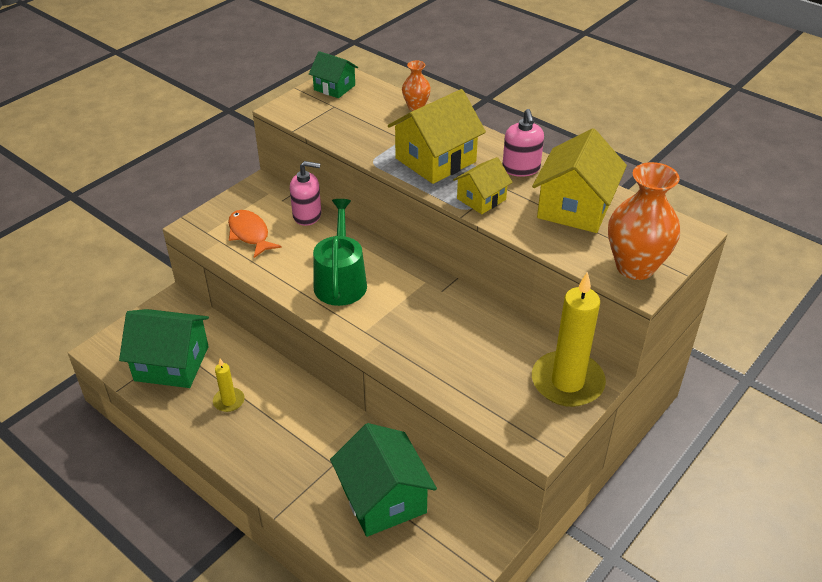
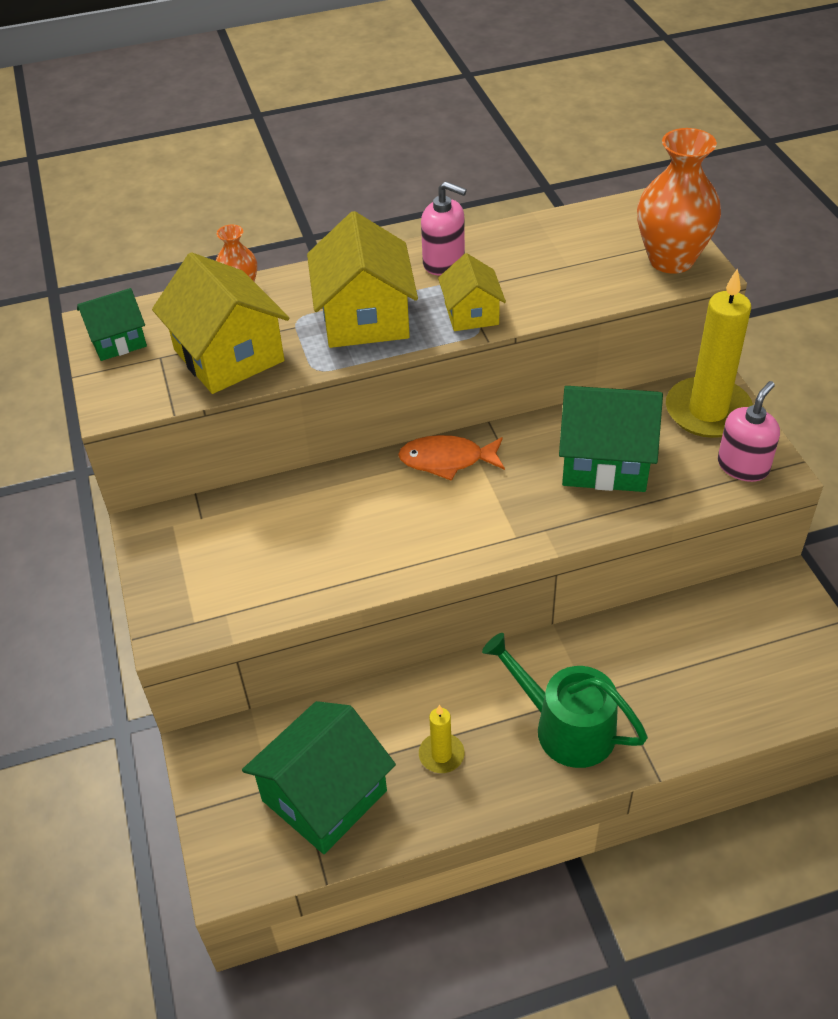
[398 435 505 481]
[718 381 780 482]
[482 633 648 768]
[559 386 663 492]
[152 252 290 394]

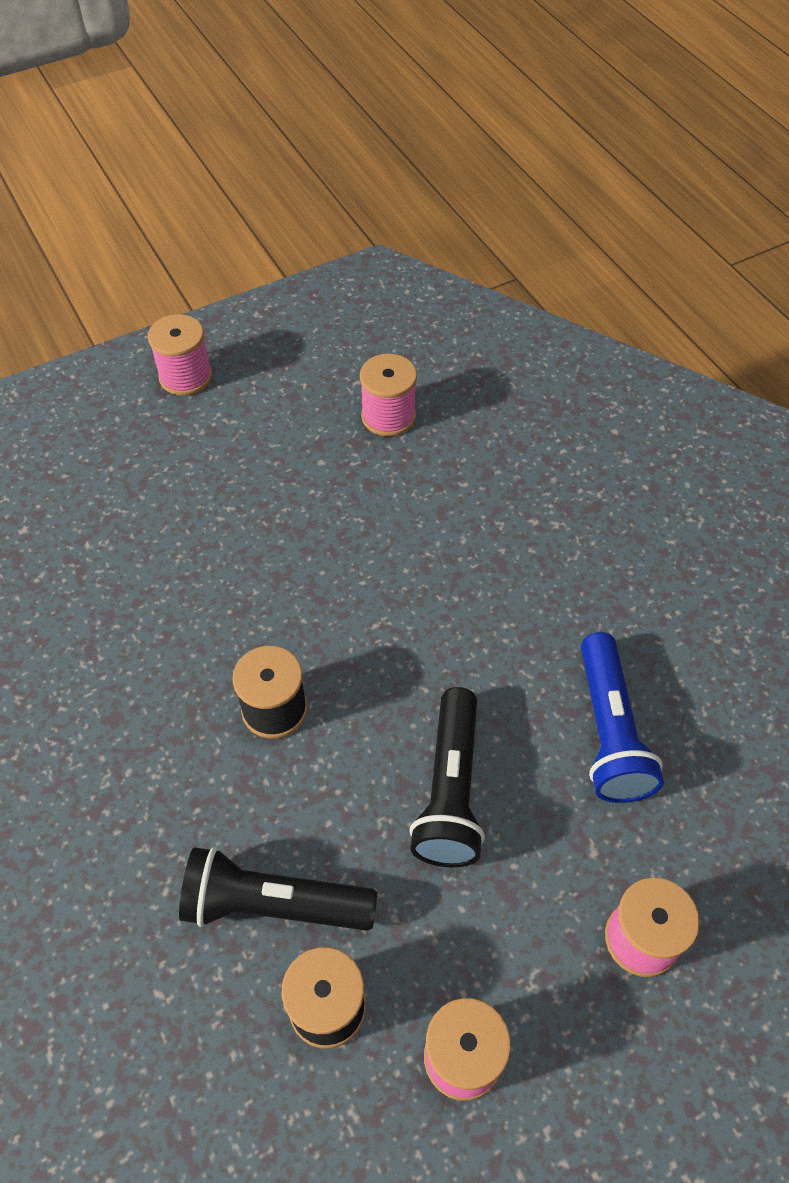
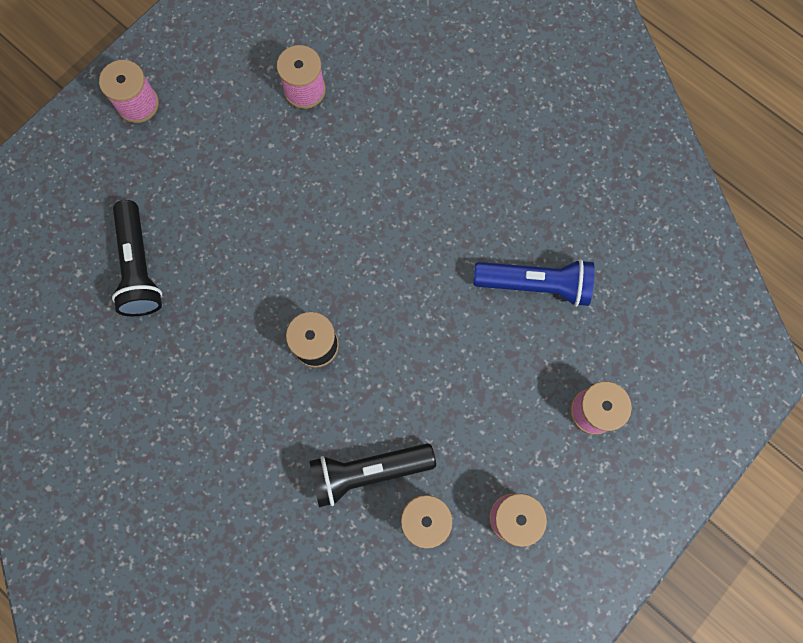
[112 200 162 316]
[474 259 595 307]

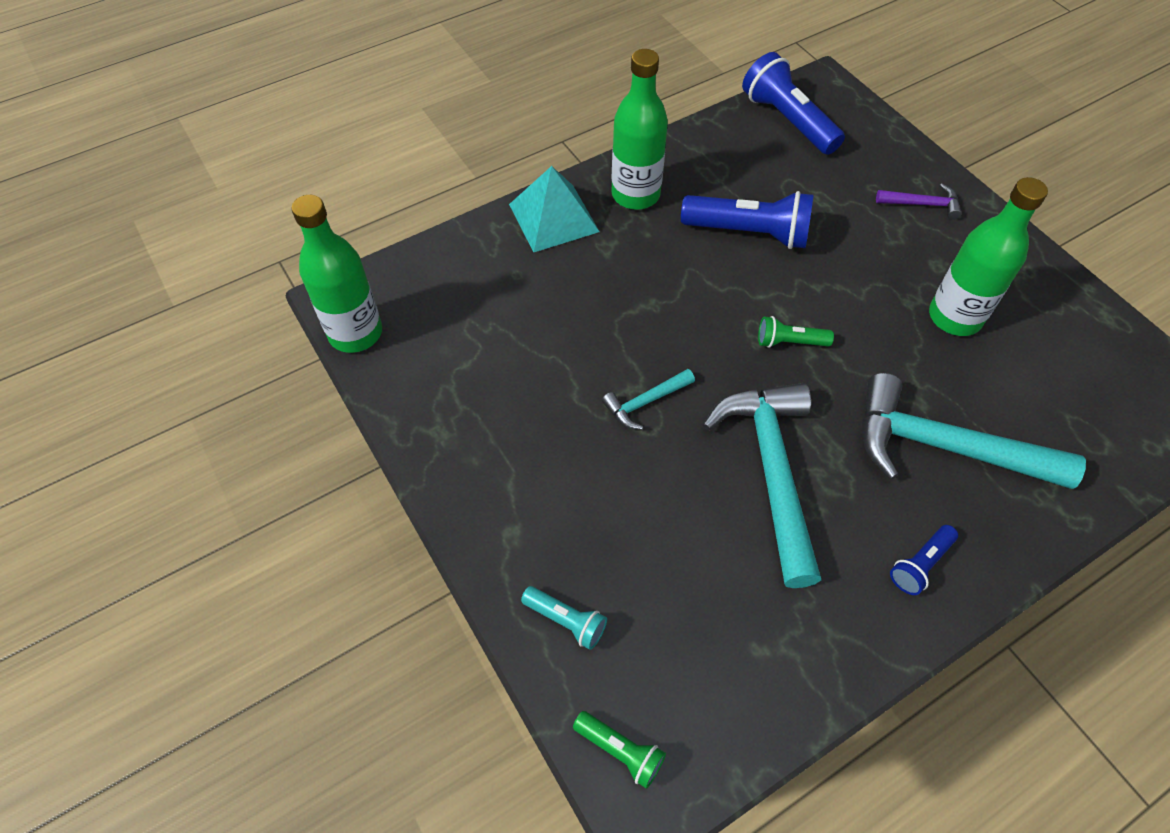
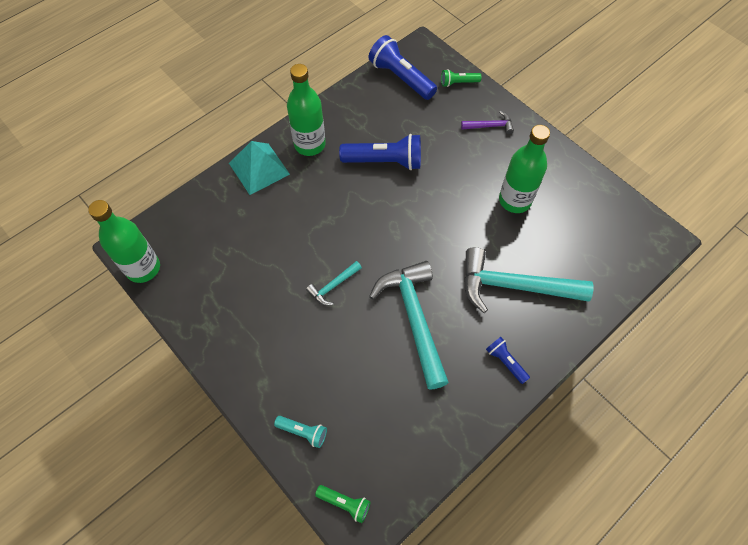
[441 69 481 87]
[486 337 530 384]

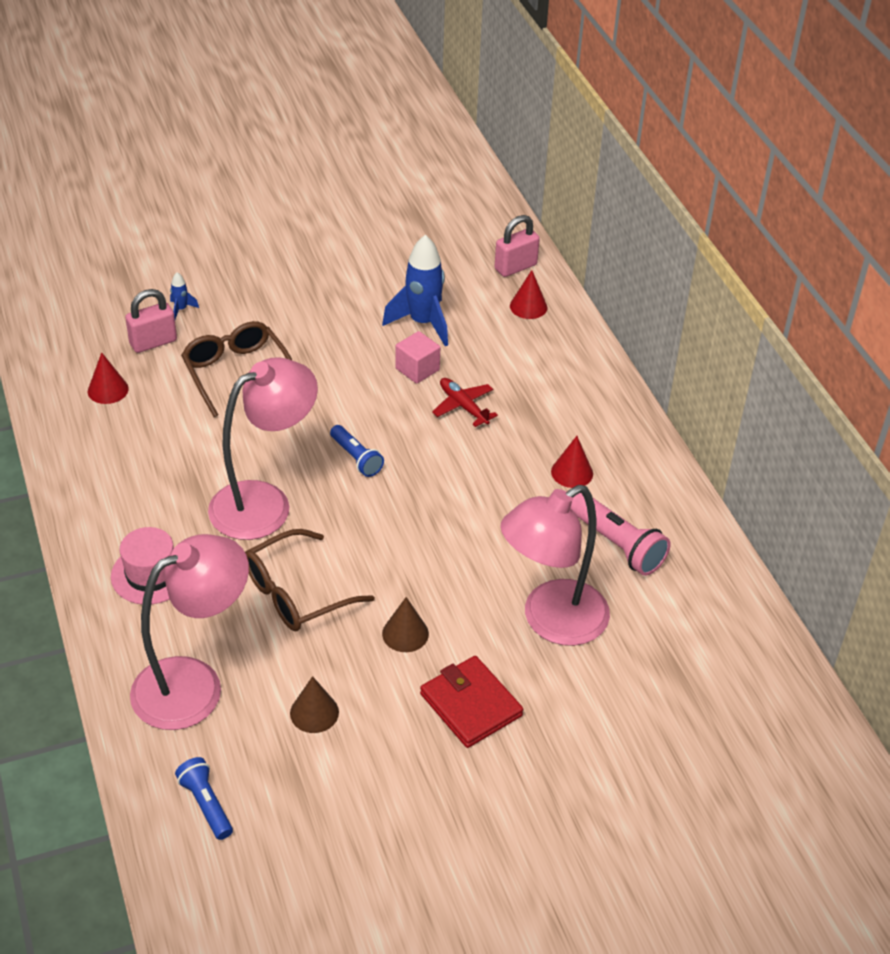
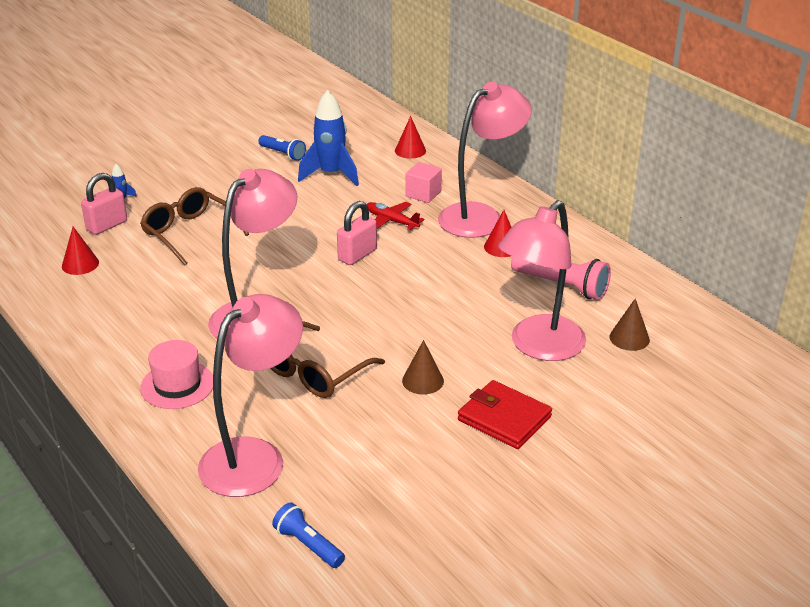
[610 298 650 351]
[258 135 306 161]
[405 162 442 203]
[337 201 377 265]
[438 82 532 238]

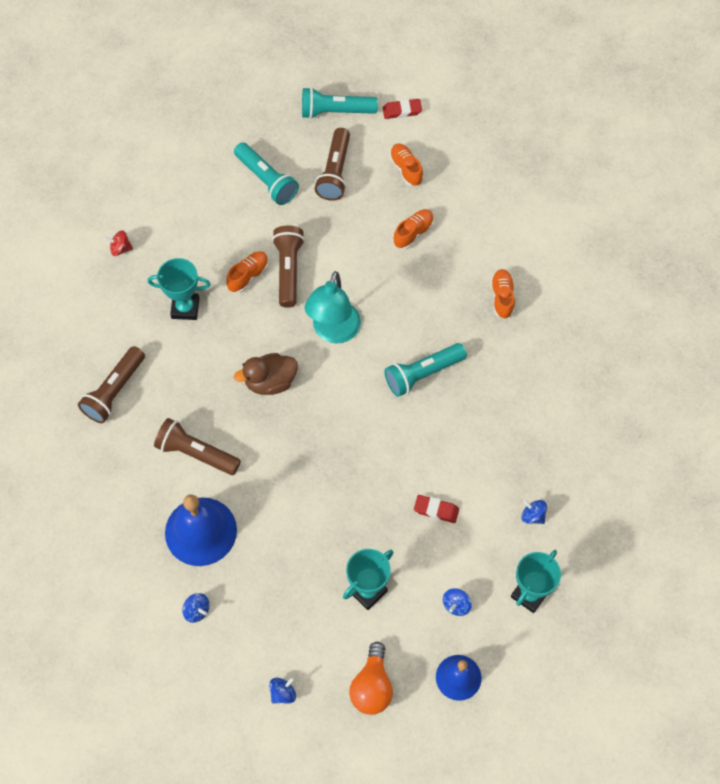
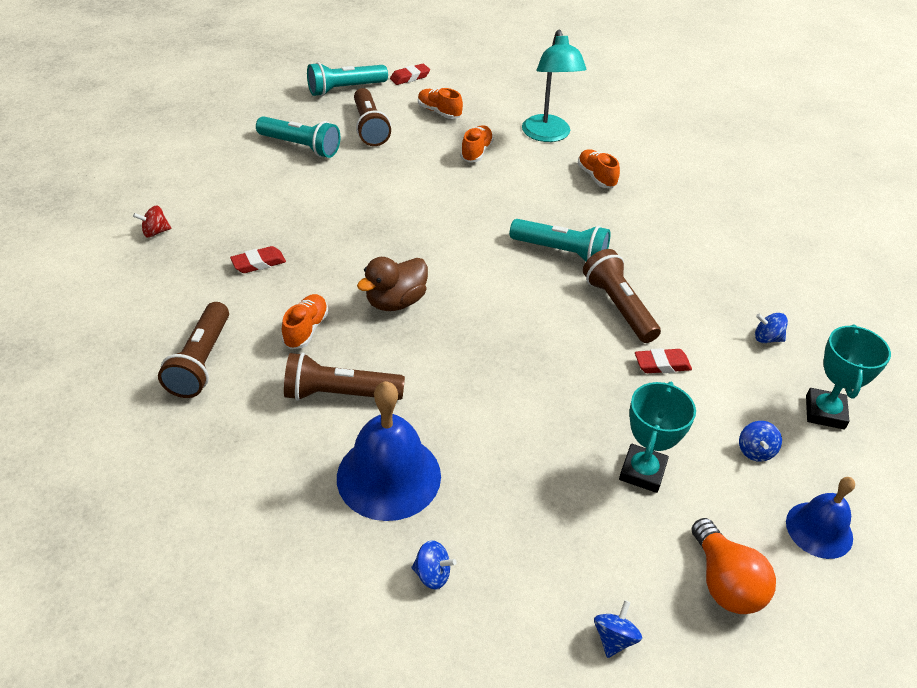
[230 246 286 273]
[282 294 329 349]
[583 249 661 343]
[522 30 587 142]
[510 219 610 262]

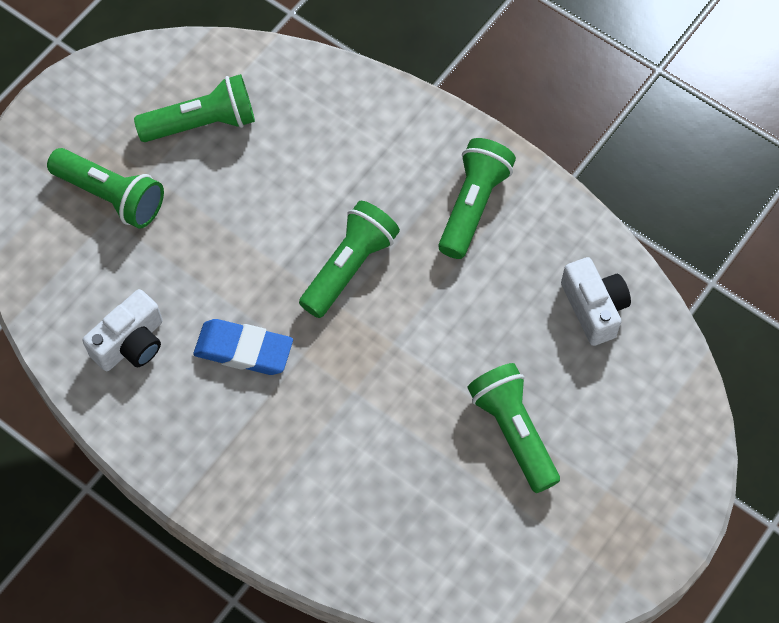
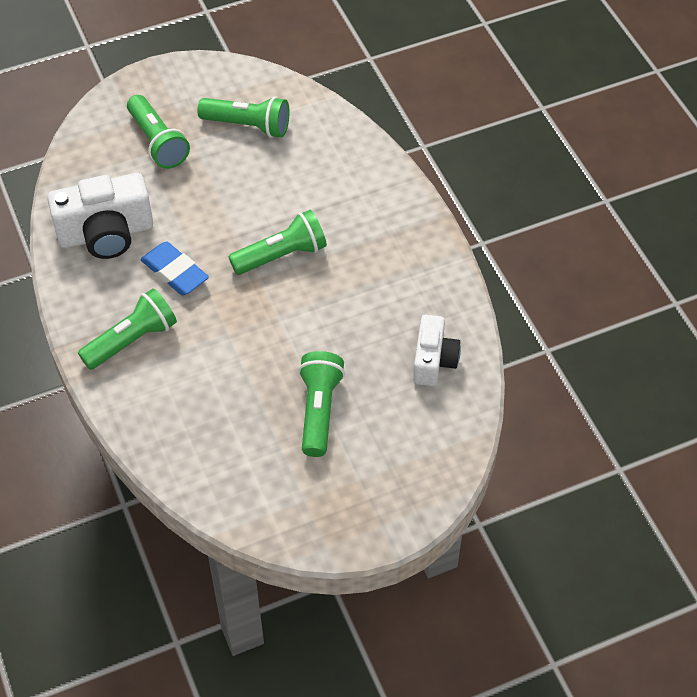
[47 173 153 259]
[78 288 177 370]

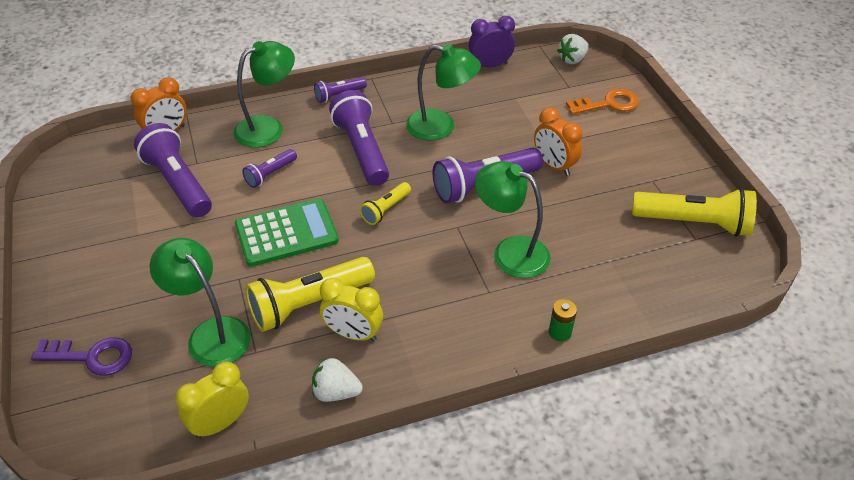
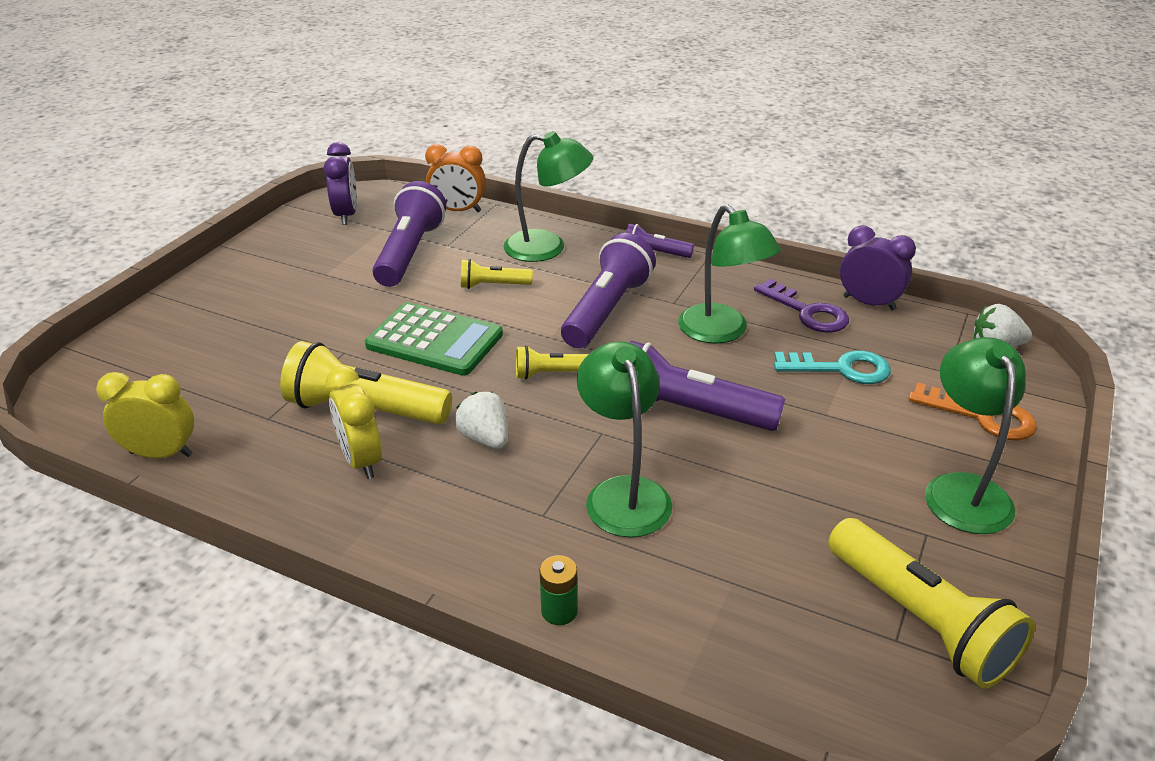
[754 279 849 333]
[925 337 1026 534]
[461 259 533 289]
[455 392 508 449]
[534 108 582 176] (first image)
[324 142 357 225]
[774 351 891 384]

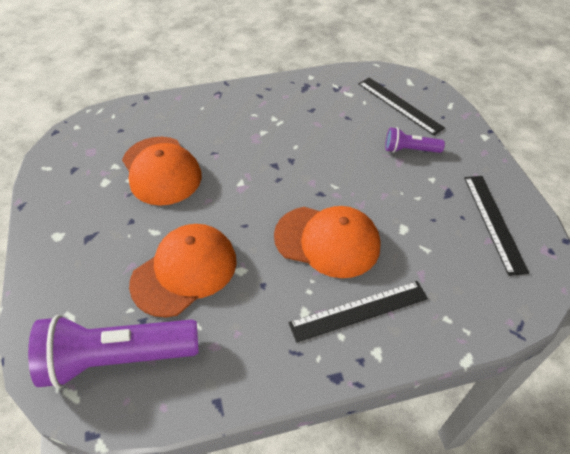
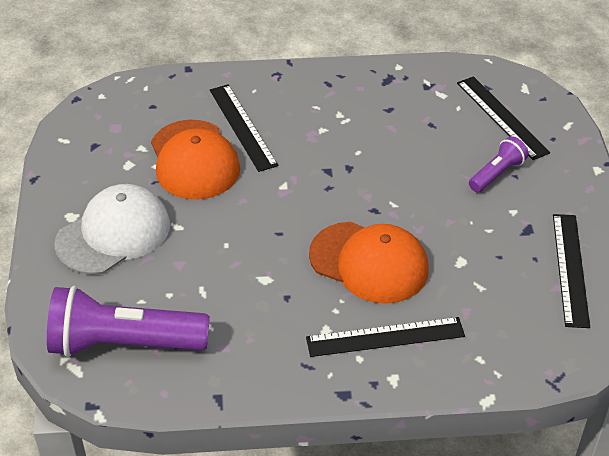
[129 224 237 317] (first image)
[469 136 529 192]
[54 184 170 275]
[210 84 278 172]

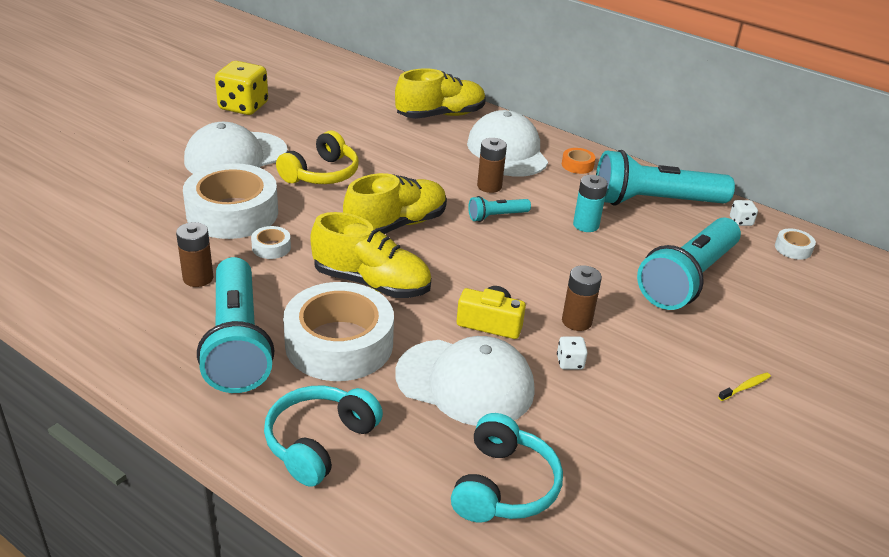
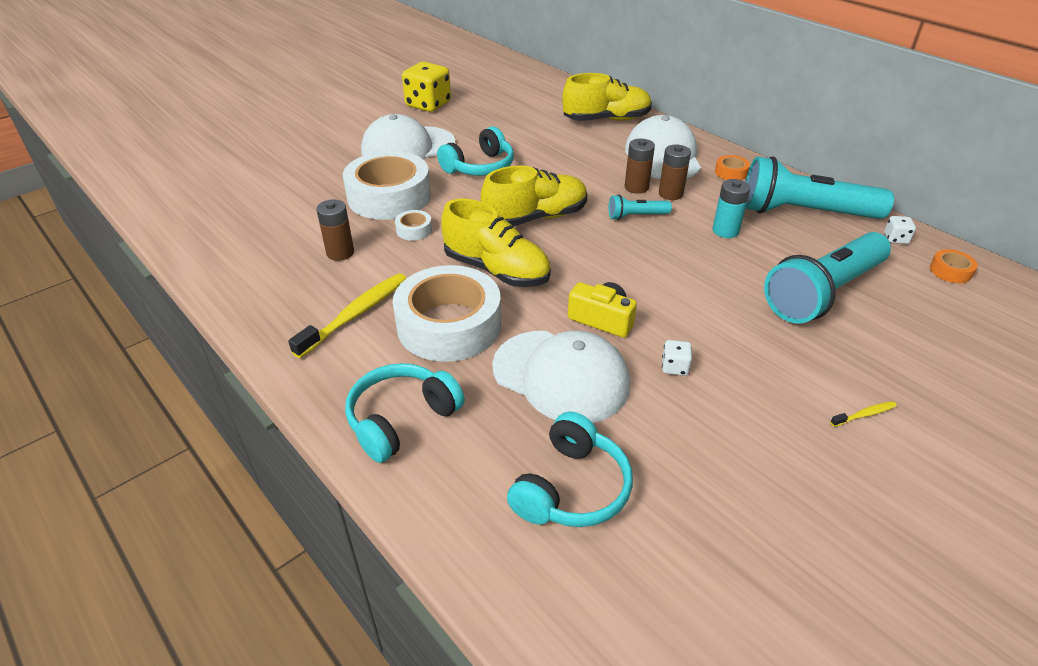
[288 273 406 358]
[437 126 514 176]
[659 145 691 200]
[930 249 978 283]

